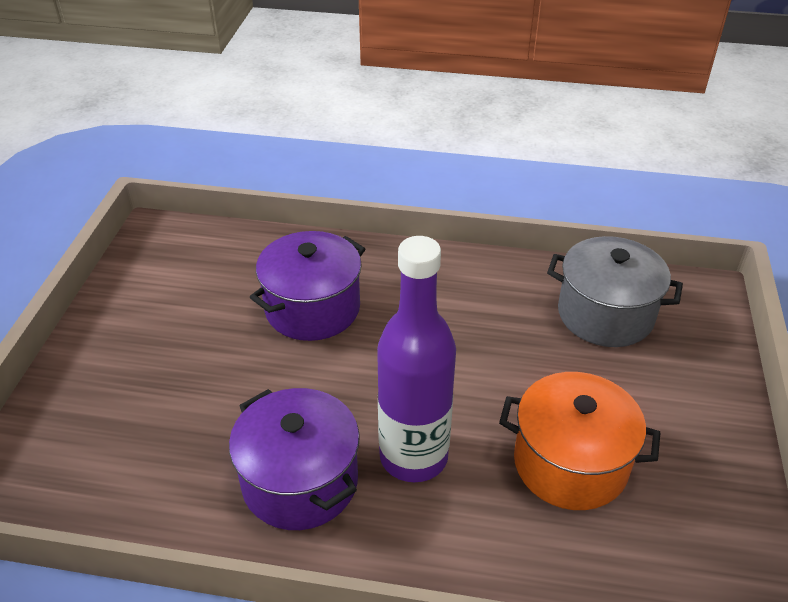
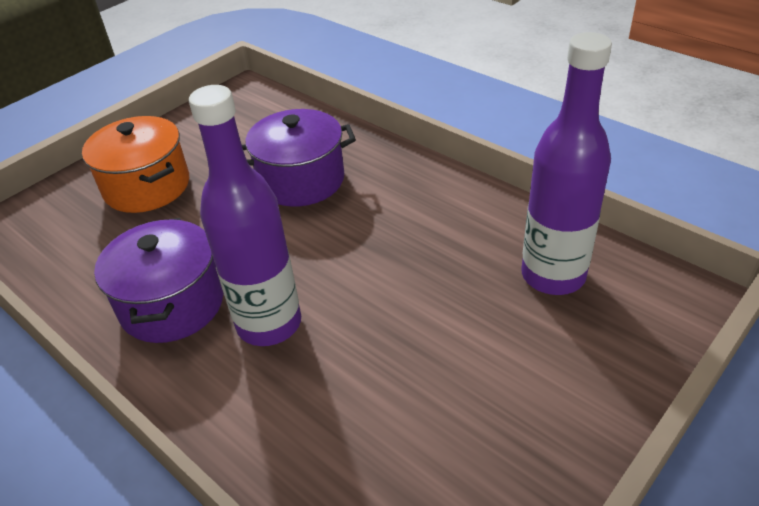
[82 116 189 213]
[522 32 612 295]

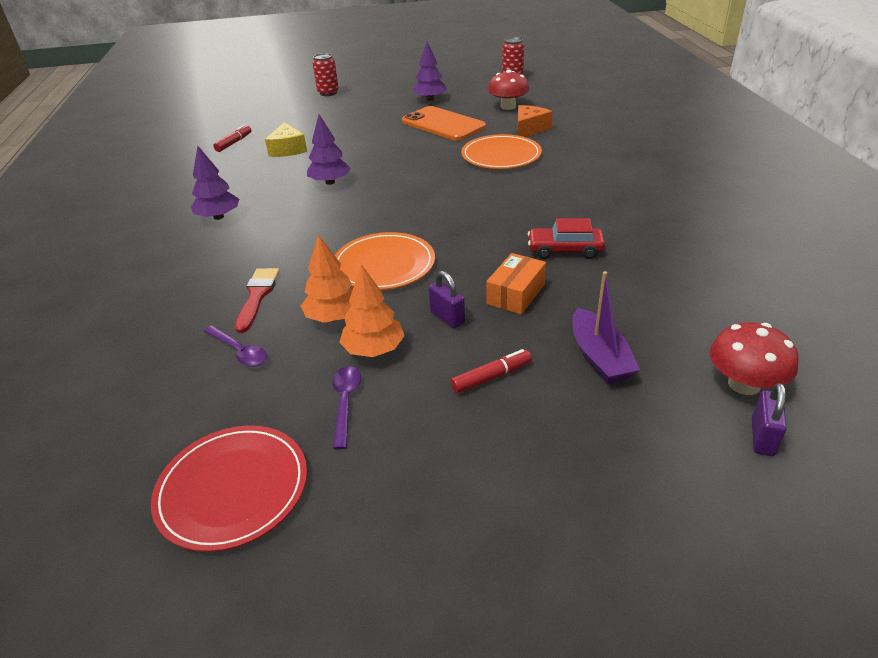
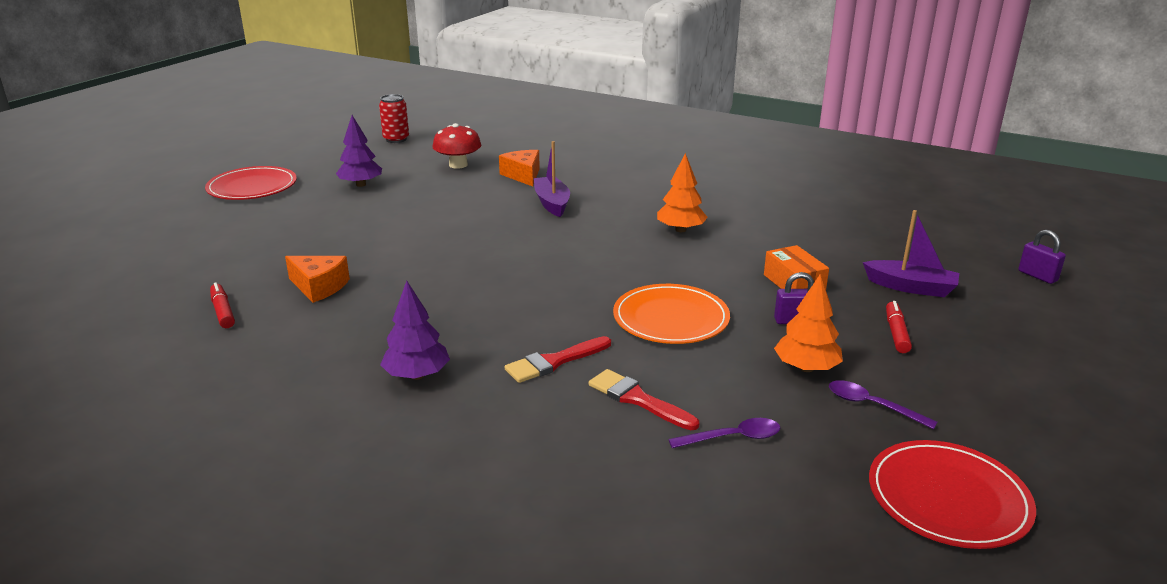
[285 256 350 303]
[657 153 708 232]
[307 114 351 185] (first image)
[312 53 339 96] (first image)
[402 106 486 141] (first image)
[534 141 570 217]
[528 218 605 259] (first image)
[710 322 799 395] (first image)
[205 166 297 200]
[504 336 611 383]

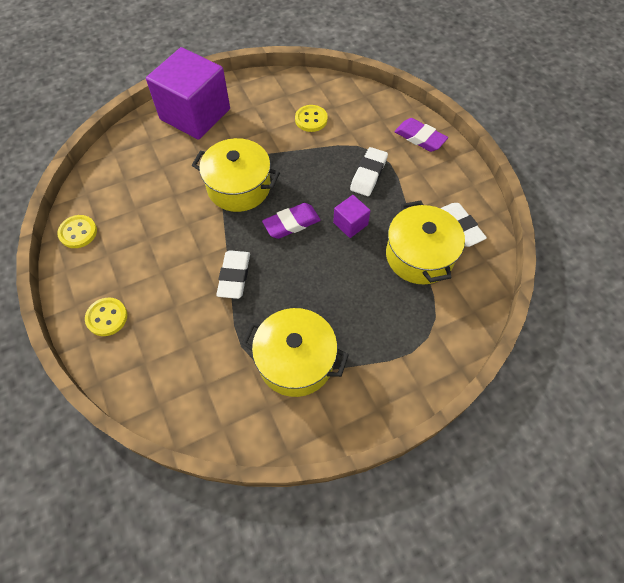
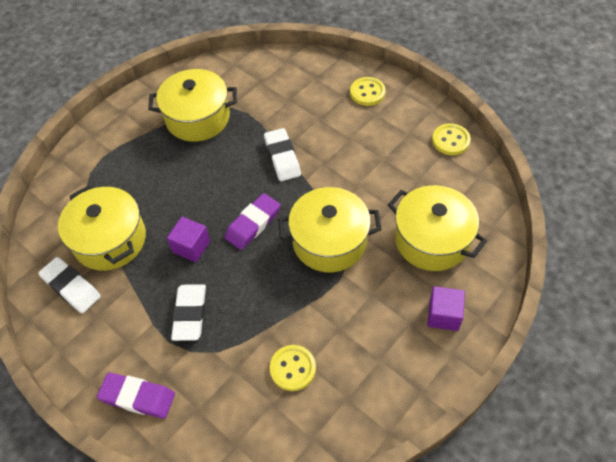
[427 286 465 331]
[388 185 487 271]

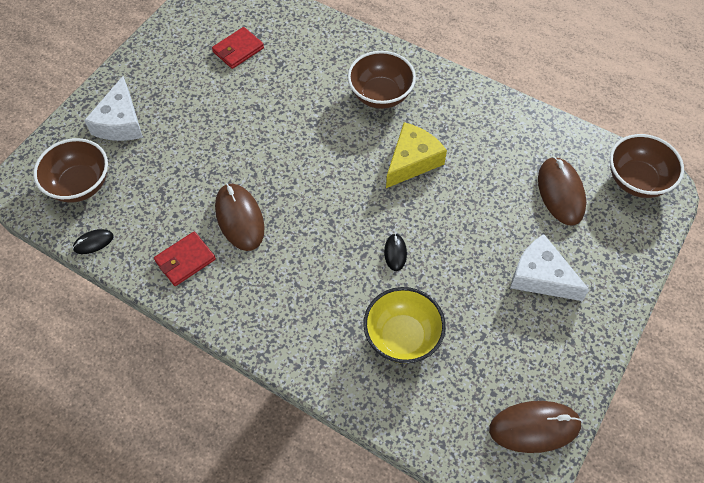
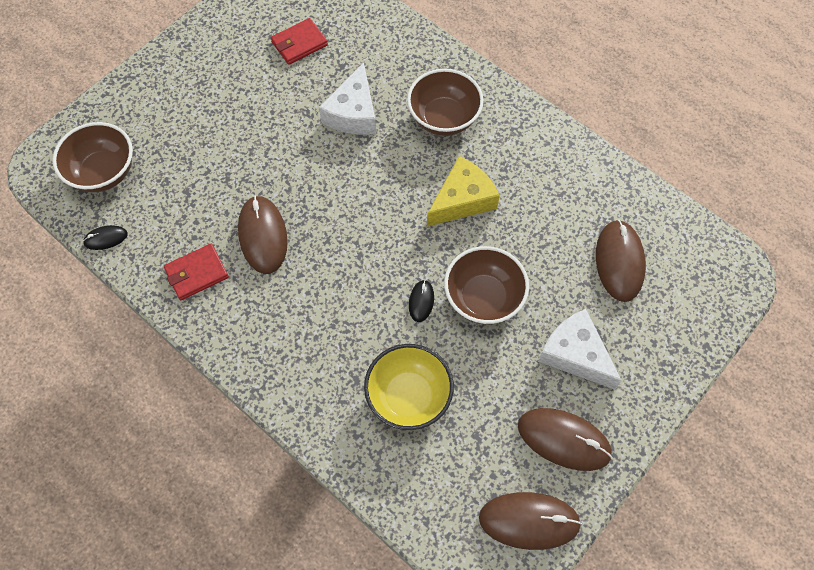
[319 62 376 135]
[444 246 529 324]
[518 408 612 471]

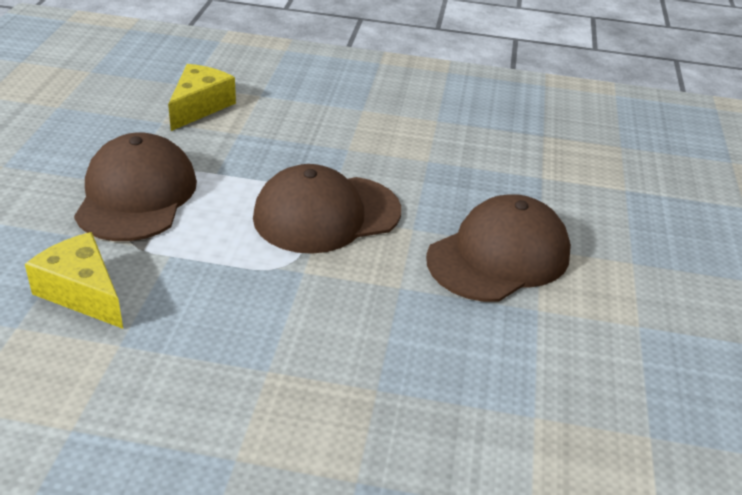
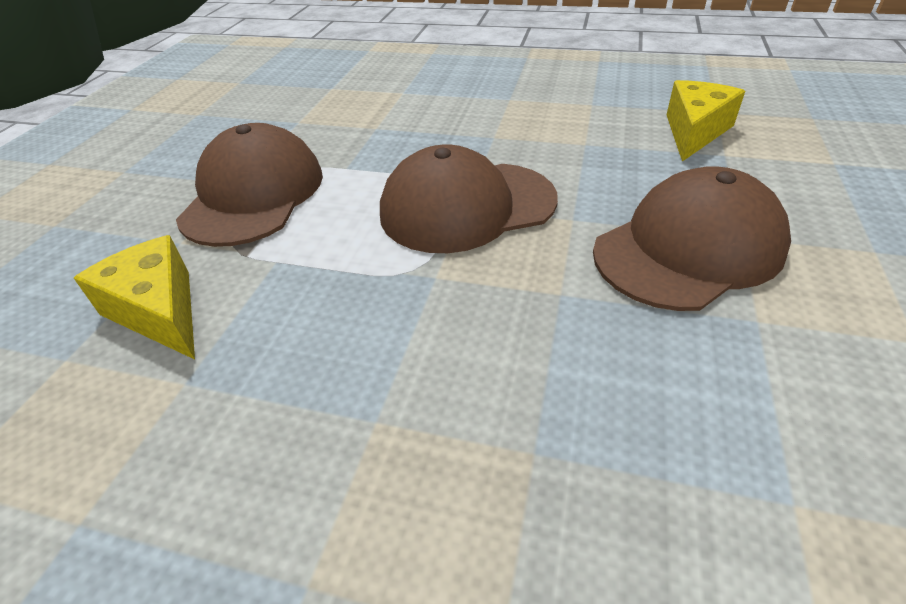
[667 80 745 162]

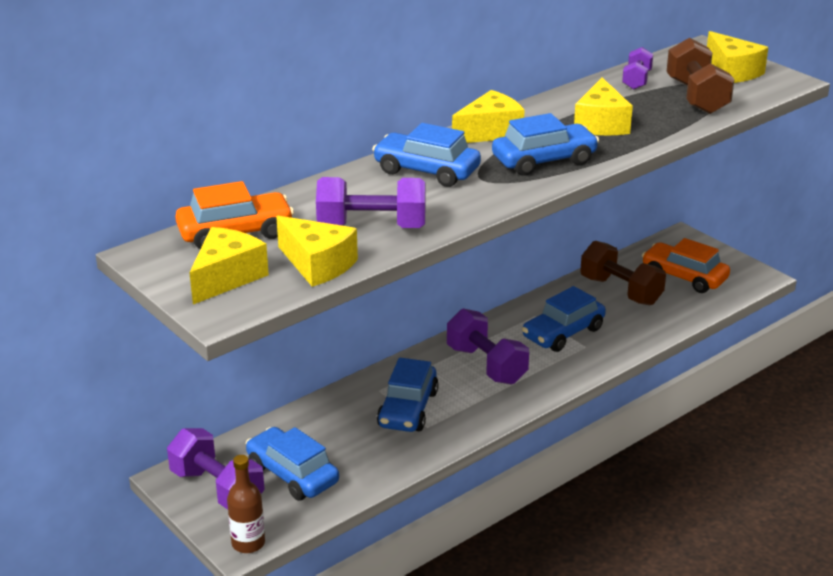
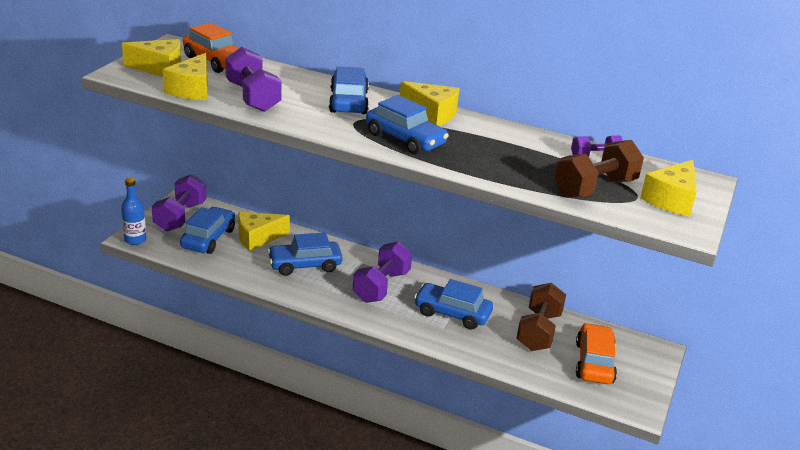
[121 178 146 245]
[238 212 290 251]

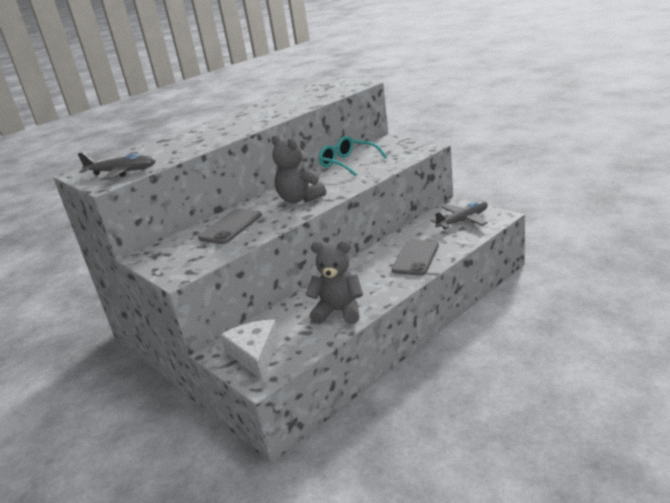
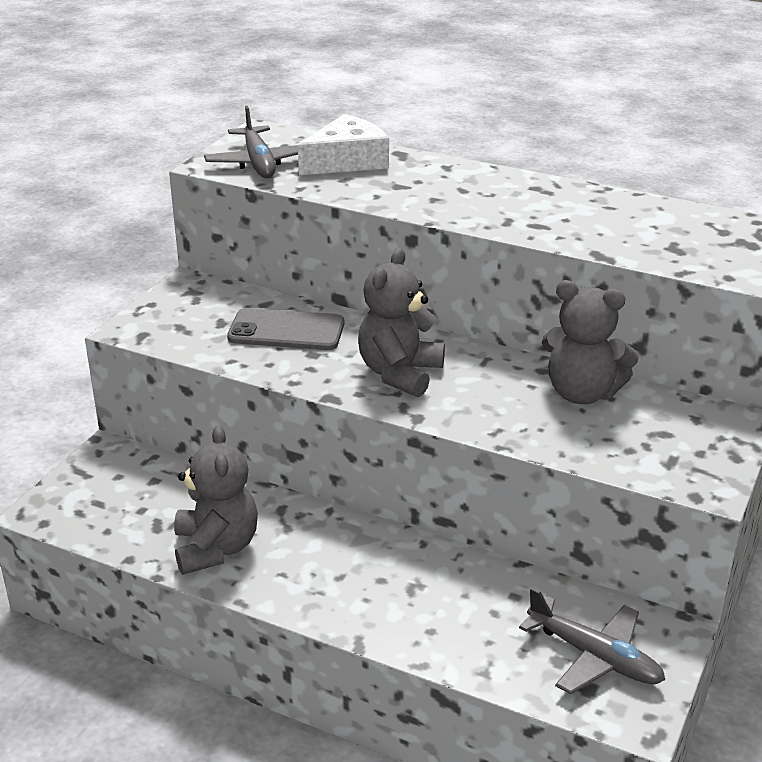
[298 114 389 175]
[542 280 639 404]
[392 239 439 275] (first image)

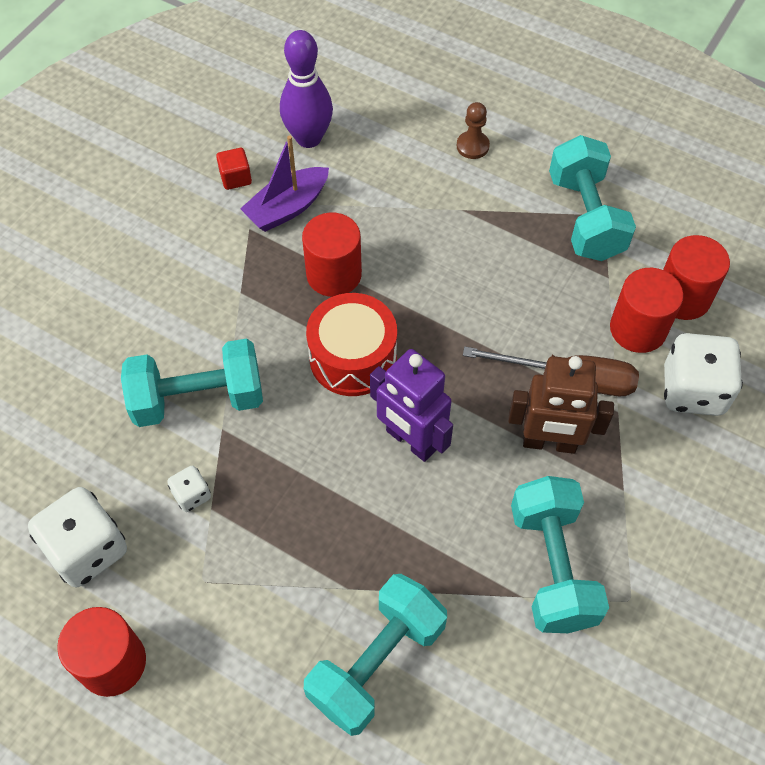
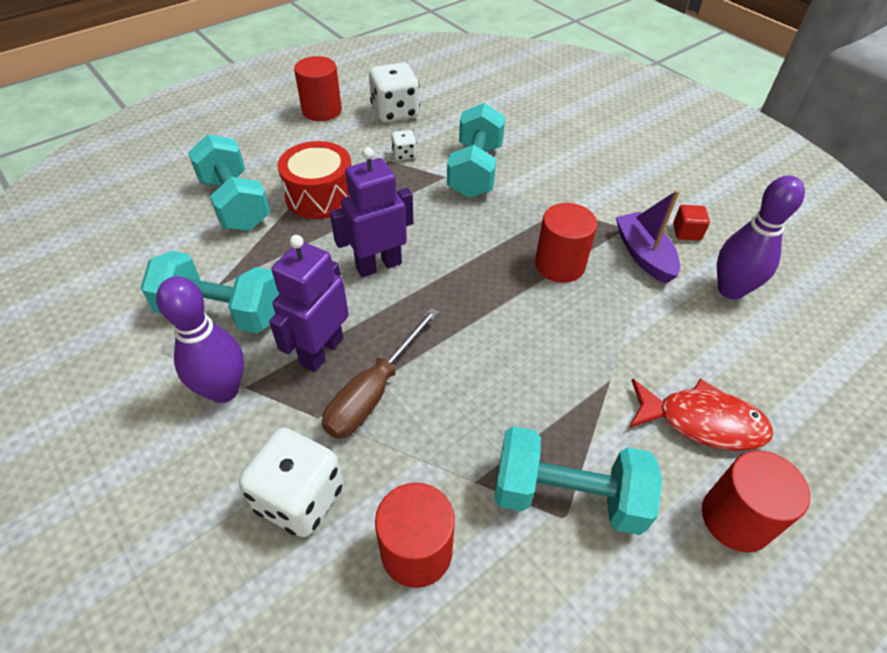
[278 141 351 219]
[629 378 774 451]
[269 235 349 372]
[702 451 810 552]
[156 276 244 403]

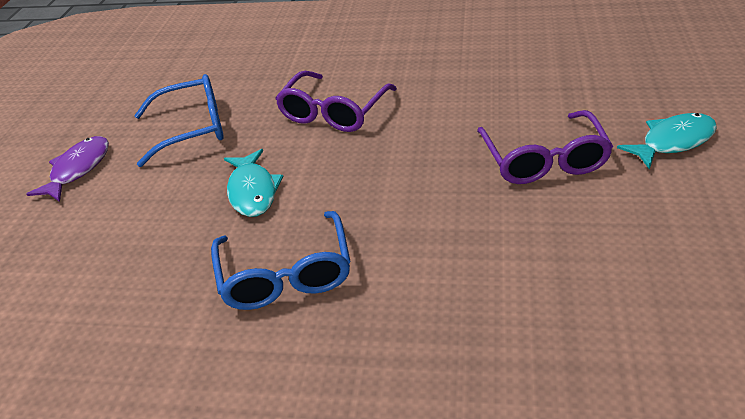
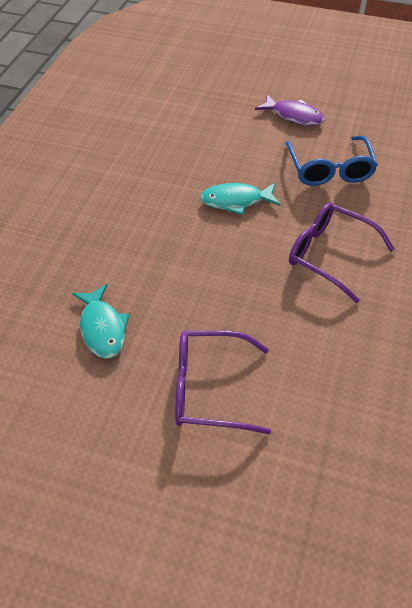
[211 211 350 310] (first image)
[72 284 130 358]

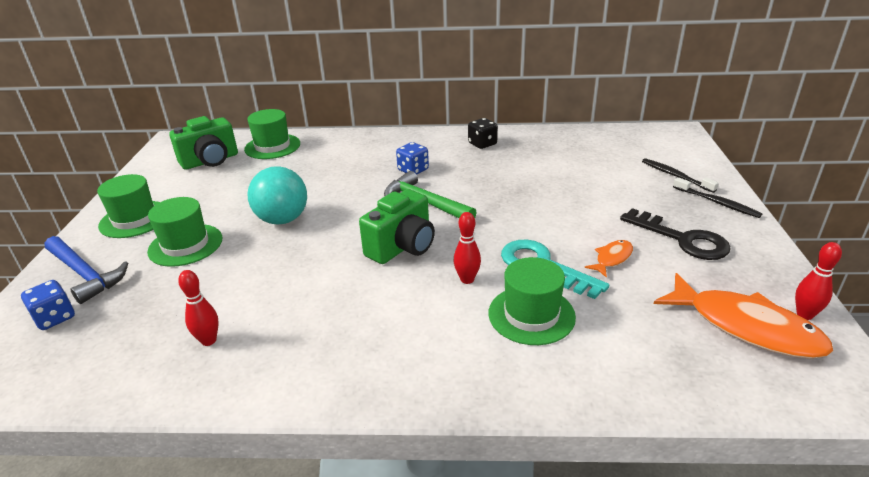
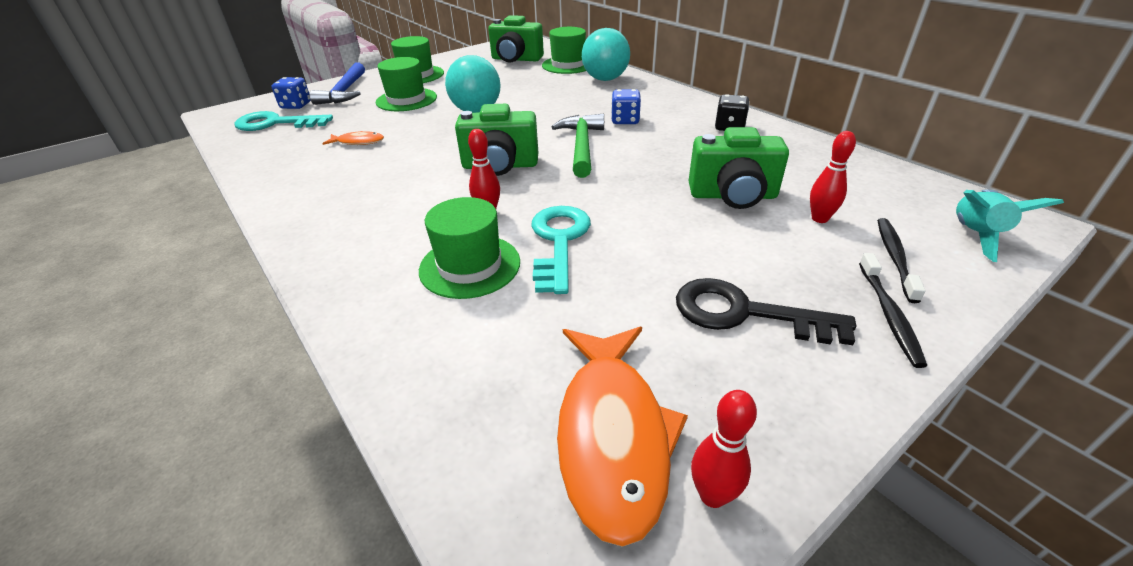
[810 131 856 223]
[322 131 384 145]
[676 278 856 345]
[234 111 333 131]
[582 28 630 81]
[689 127 789 209]
[956 190 1064 262]

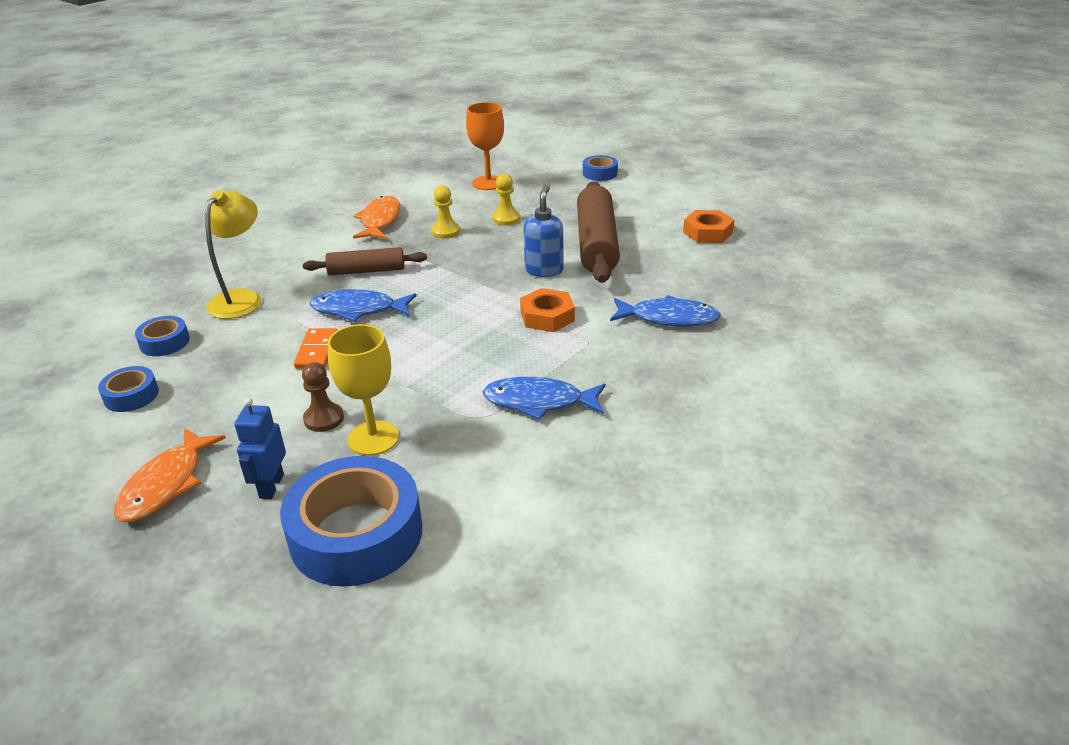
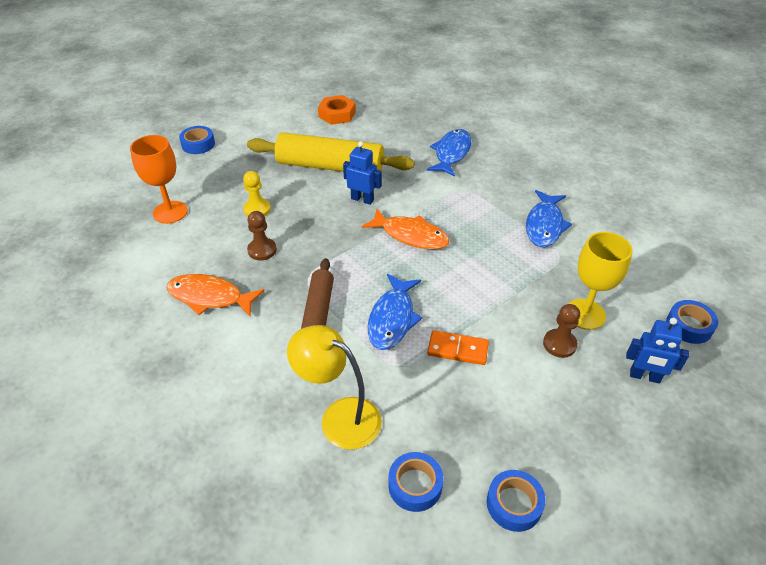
[362 209 450 249]
[666 300 718 344]
[247 211 277 261]
[520 288 575 332] (first image)
[343 142 382 205]
[247 132 415 172]

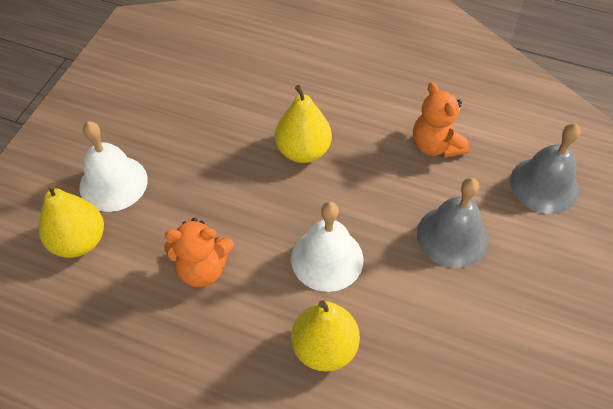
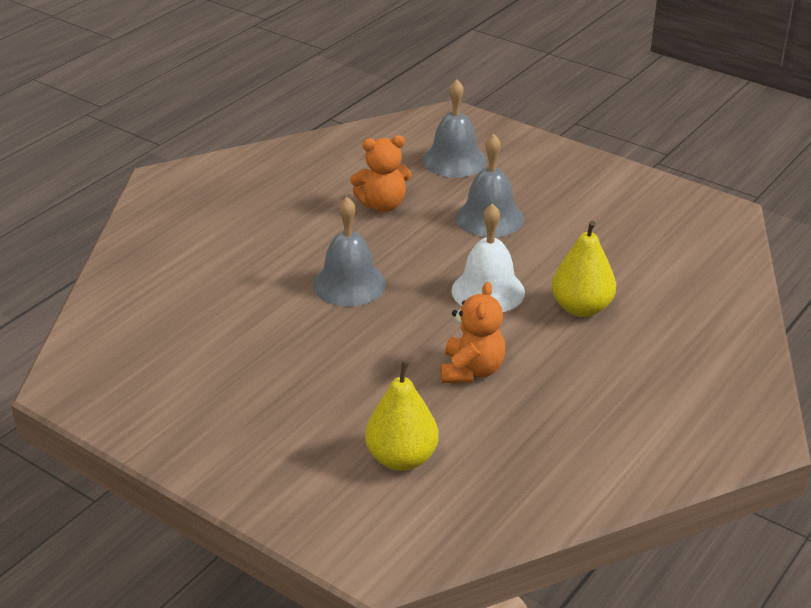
[79 121 148 212] (first image)
[313 197 386 306]

